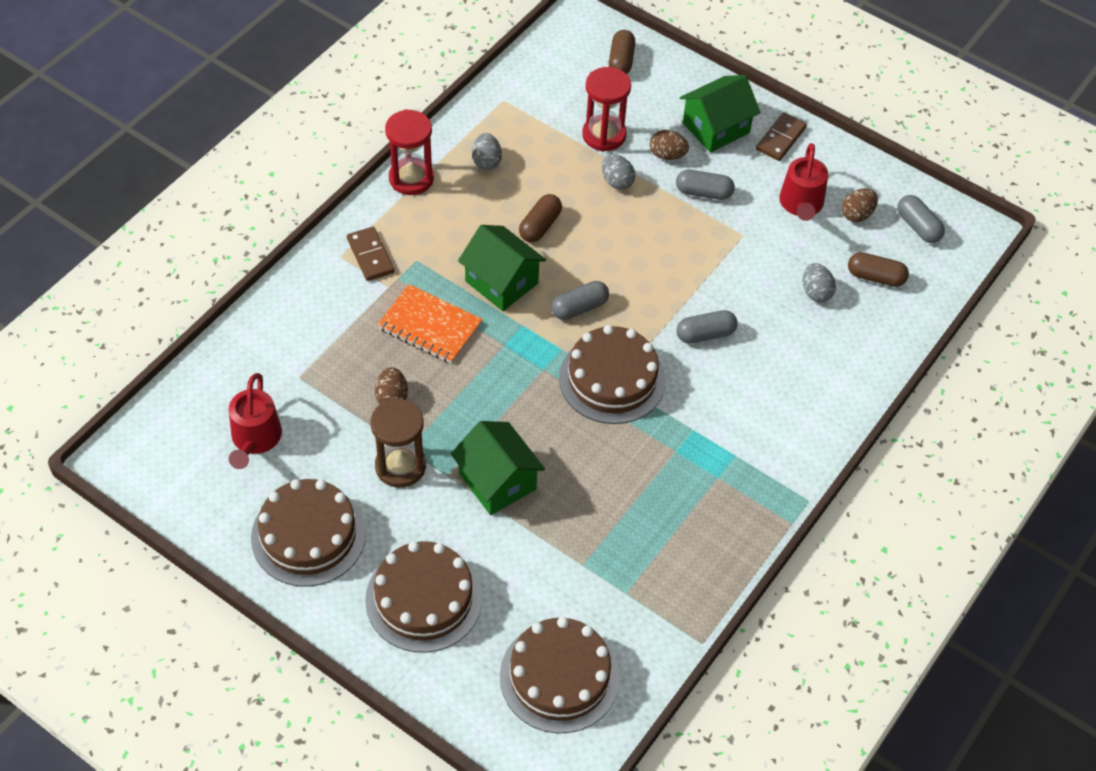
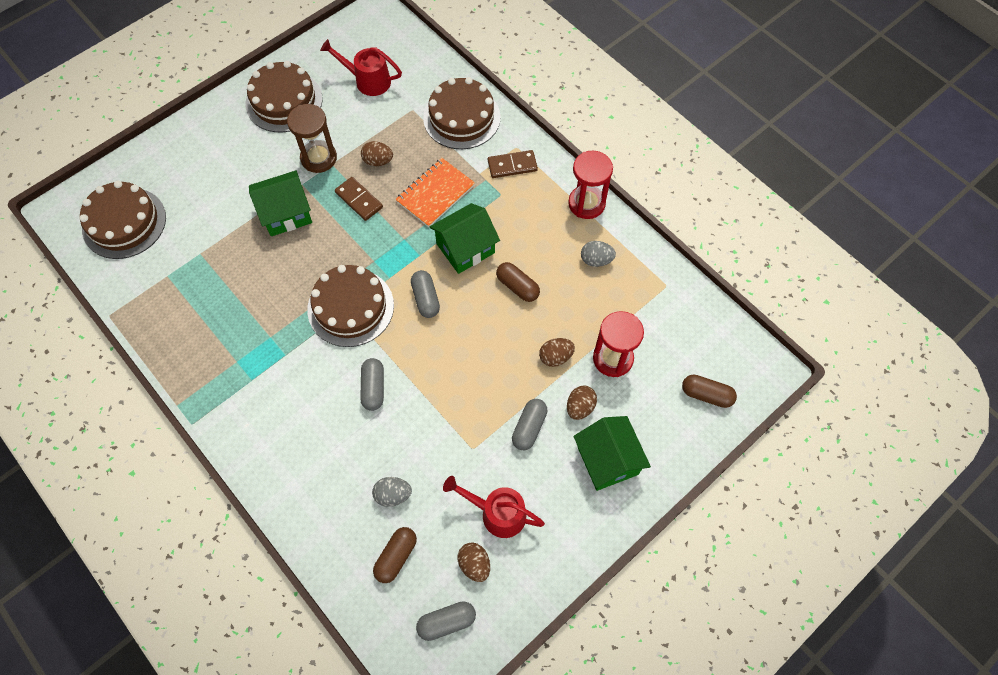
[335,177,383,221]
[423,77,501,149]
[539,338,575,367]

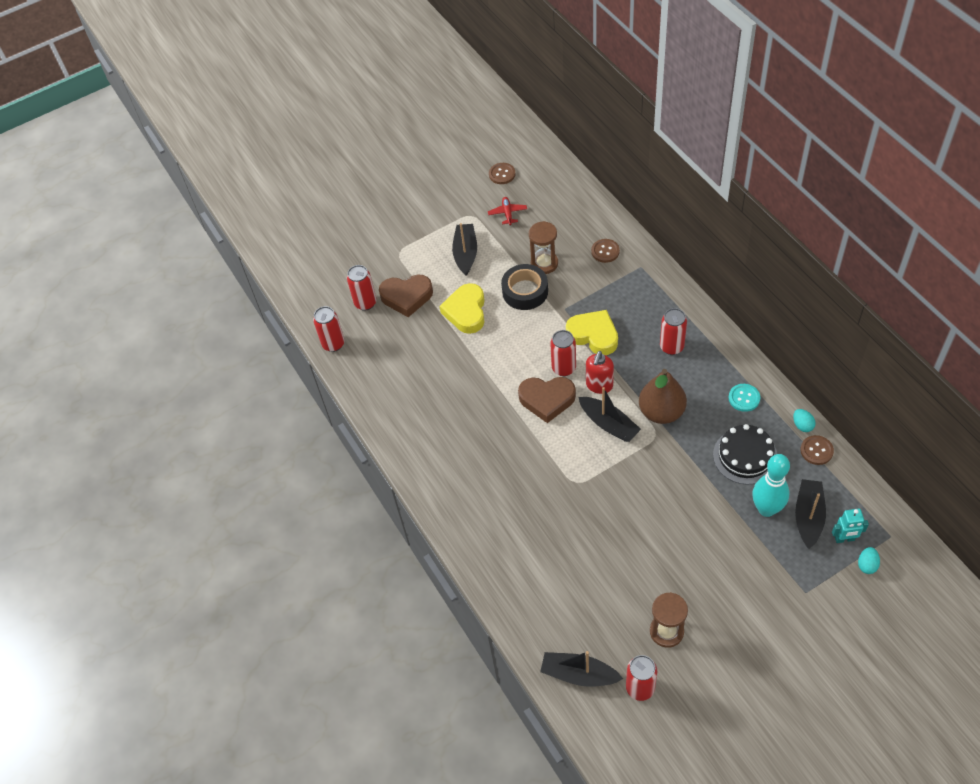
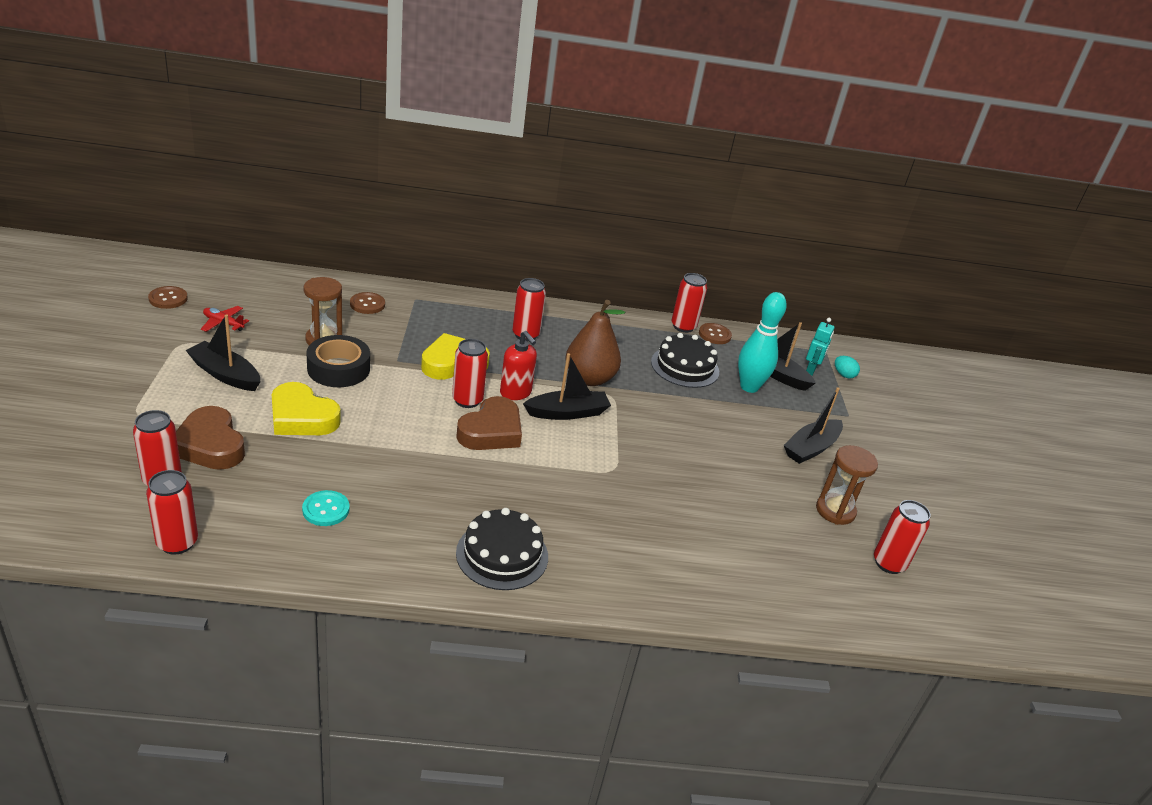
[176,406,245,470]
[302,490,350,526]
[456,508,548,590]
[672,273,707,333]
[784,388,843,464]

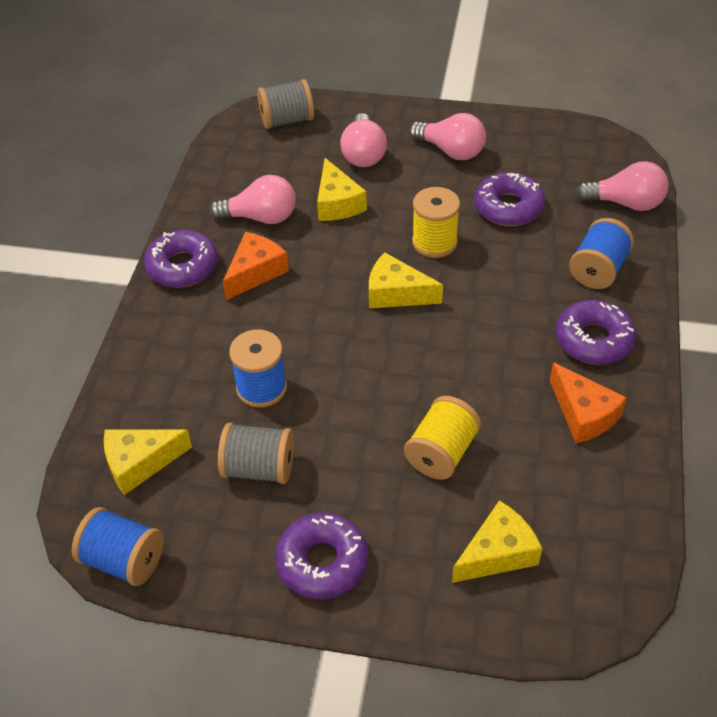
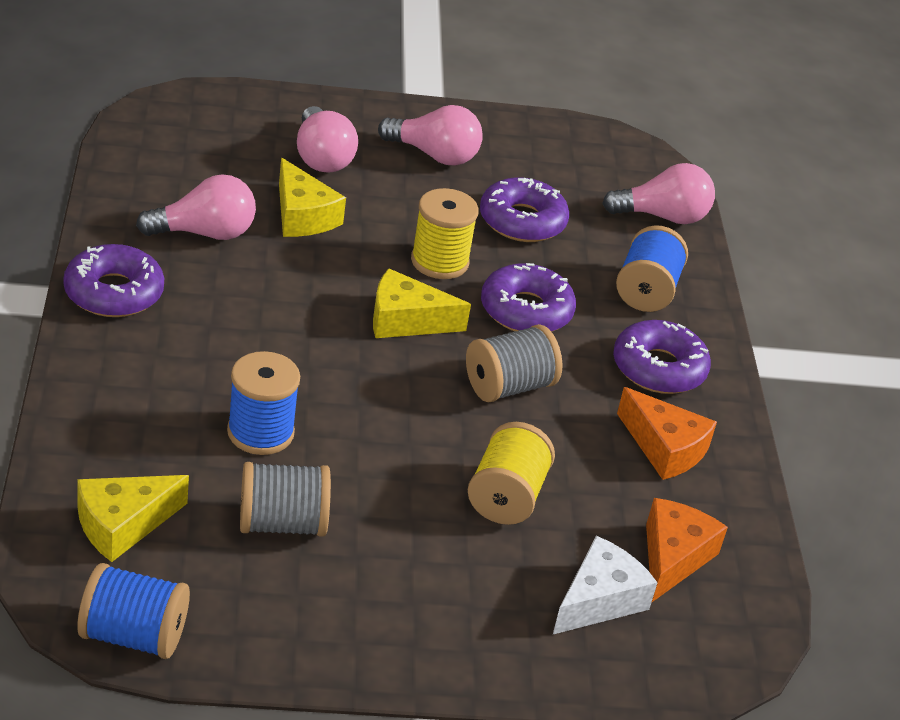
[466,324,562,402]
[481,263,576,332]
[553,536,658,634]
[646,498,728,602]

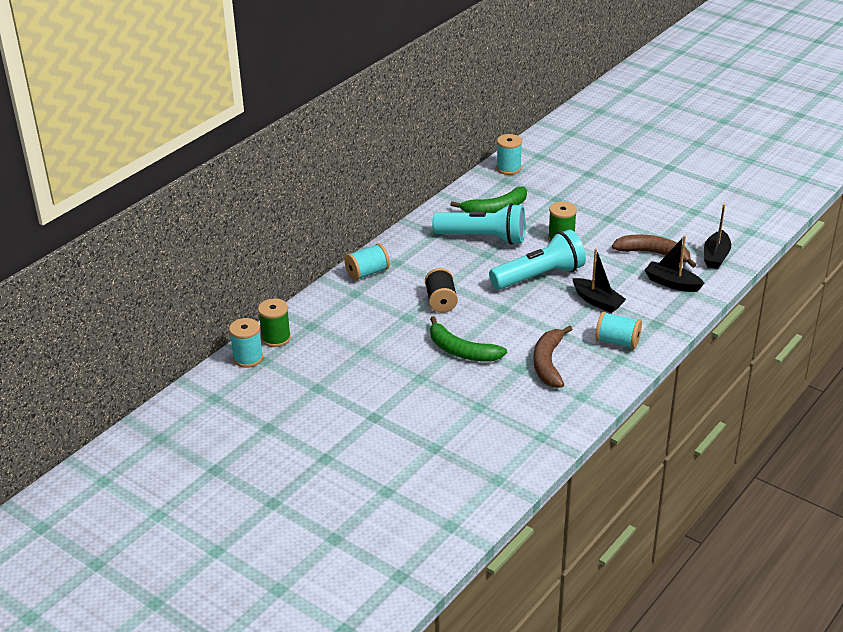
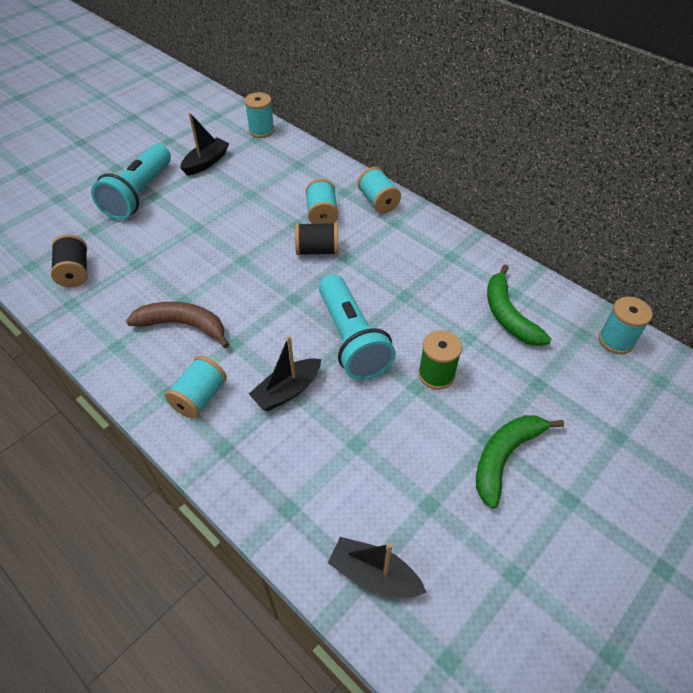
[51,234,87,287]
[91,144,171,220]
[180,113,229,176]
[306,179,339,224]
[476,415,564,509]
[258,299,291,347] (first image)
[612,234,696,268] (first image)

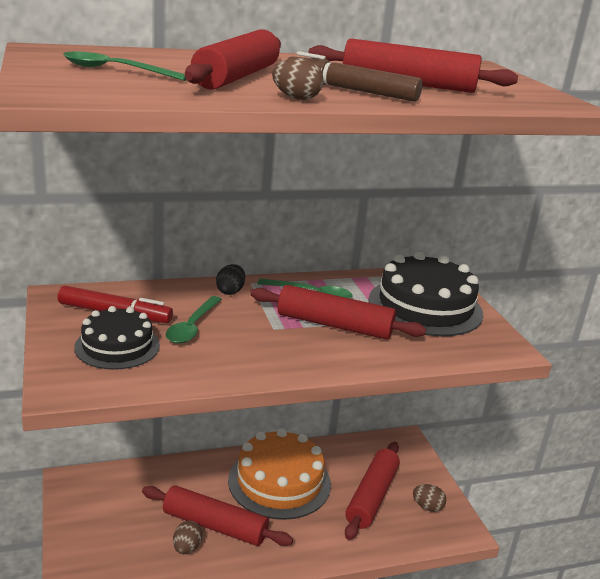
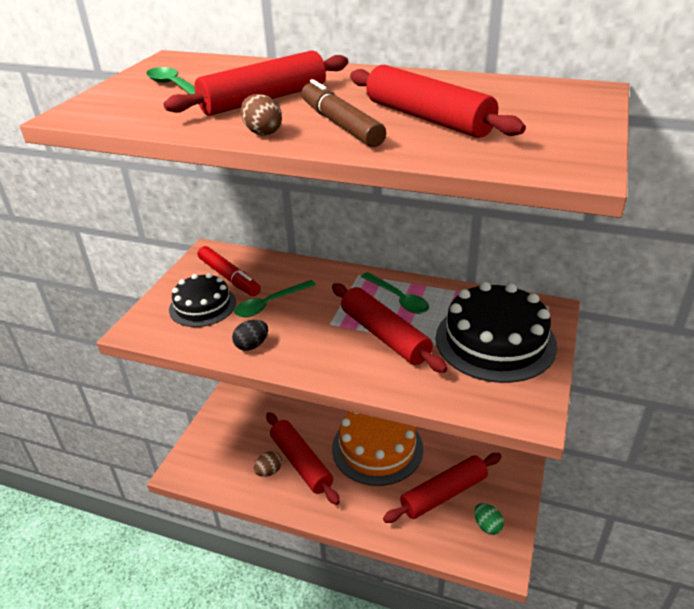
[232,320,268,351]
[474,503,504,535]

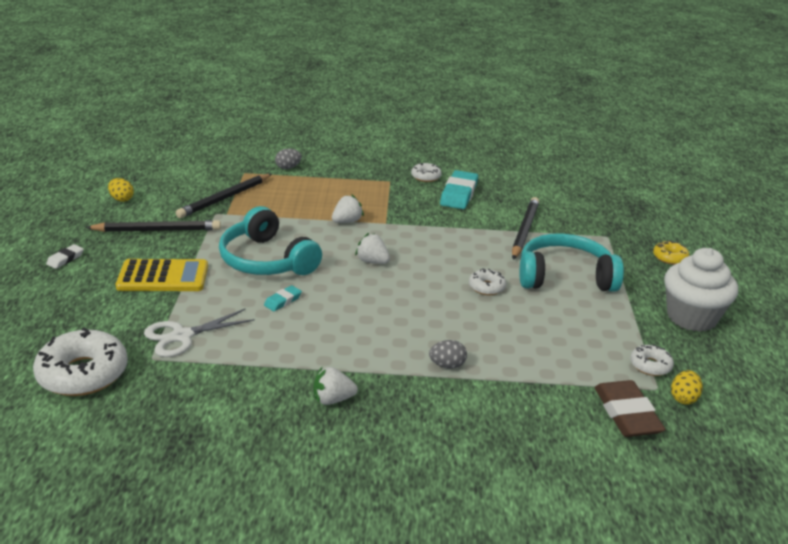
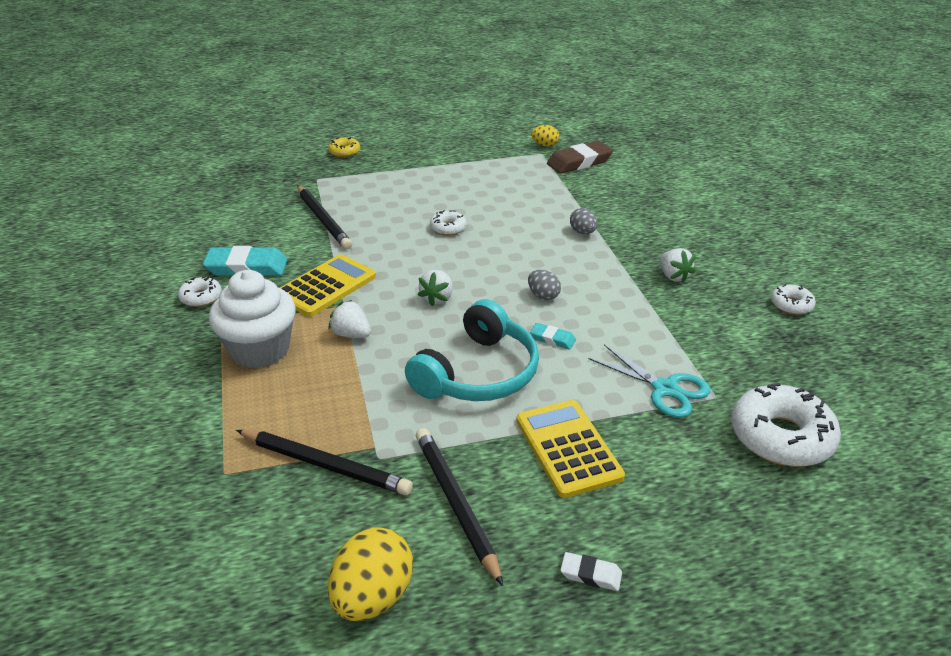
[209,270,296,369]
[280,254,376,317]
[297,185,352,250]
[328,527,413,621]
[528,270,561,300]
[588,344,711,418]
[771,284,816,315]
[519,233,624,292] (first image)

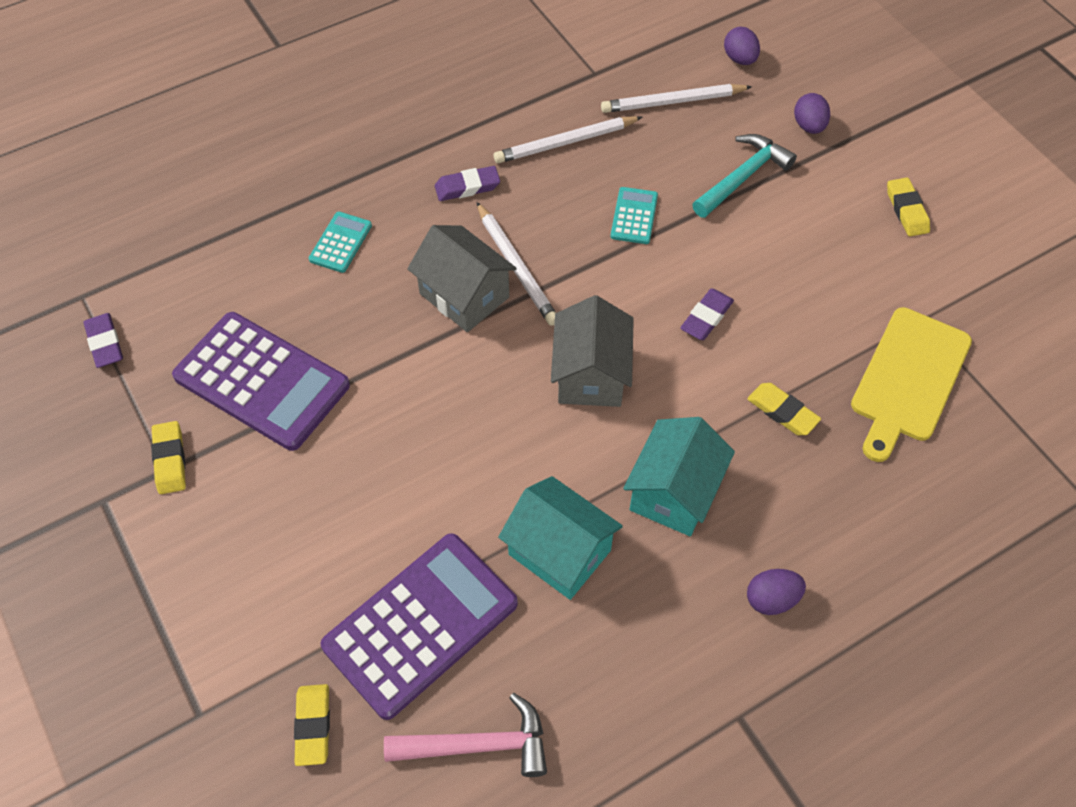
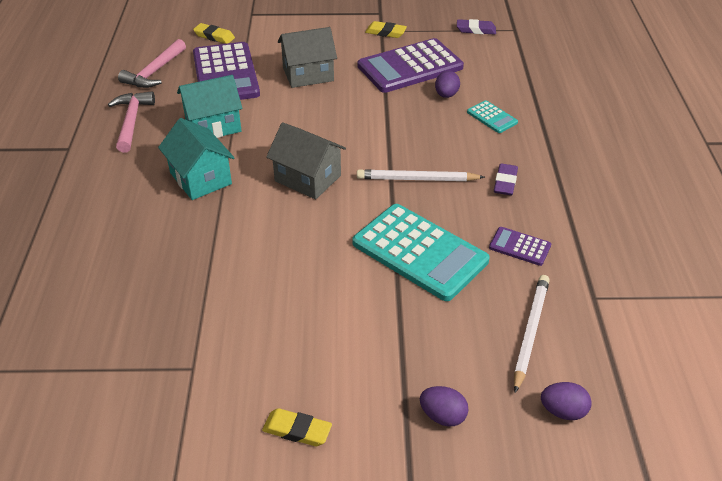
[108,92,155,153]
[278,27,337,88]
[353,204,490,301]
[435,71,460,98]
[489,227,551,266]
[680,288,734,340] (first image)
[692,134,797,218] (first image)
[747,383,821,435] (first image)
[851,307,972,462] (first image)

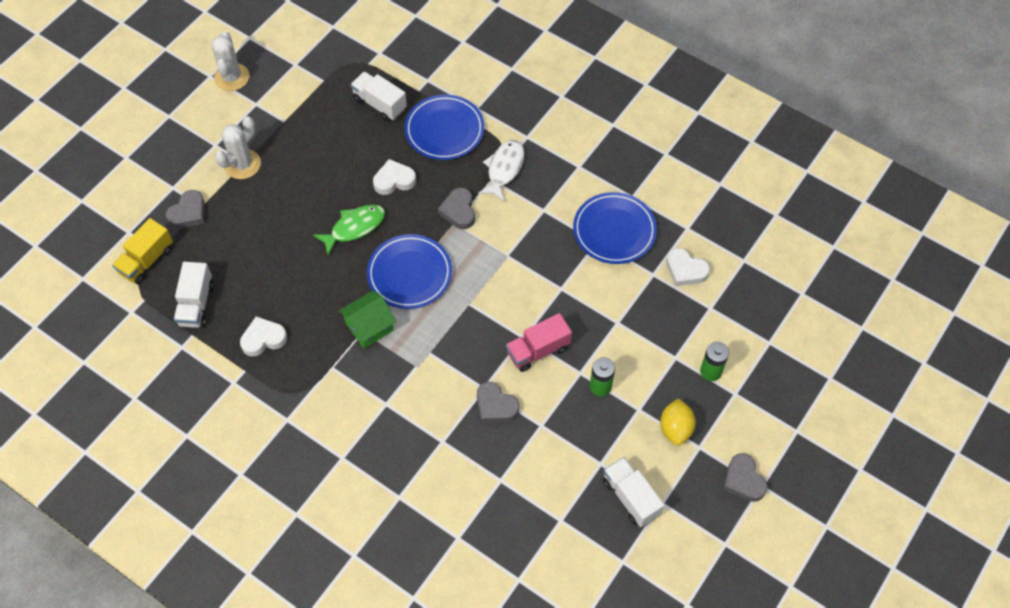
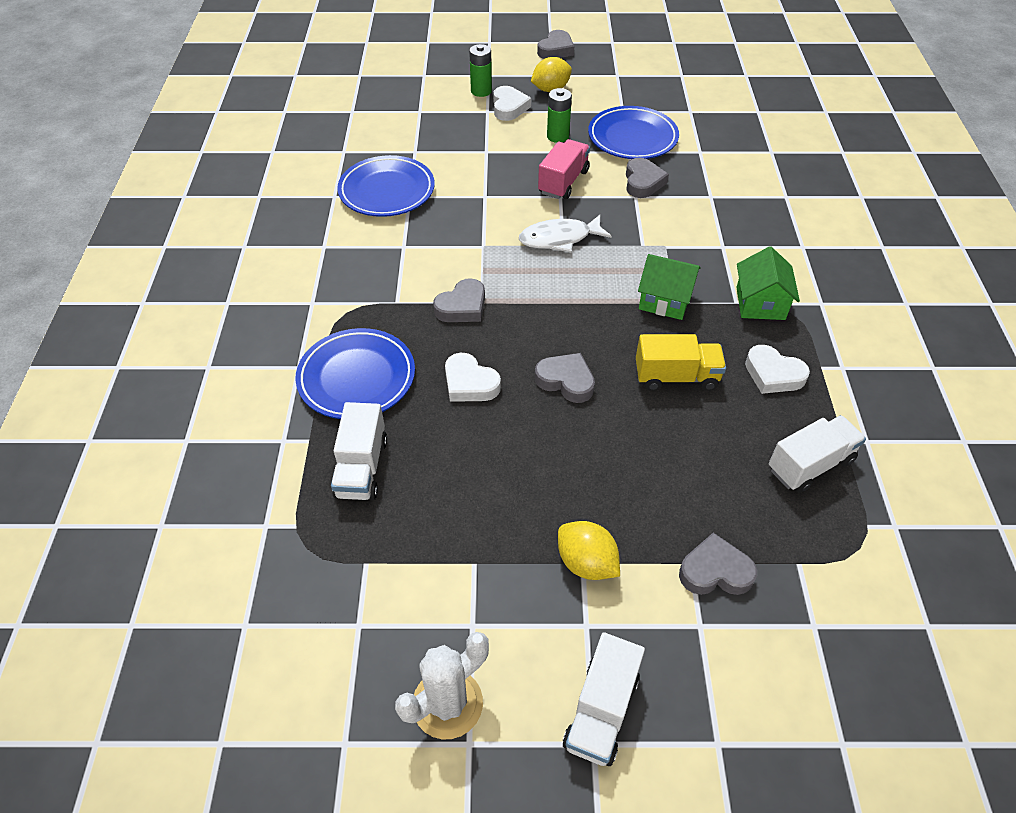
[493,86,531,121]
[519,215,612,252]
[535,353,595,403]
[538,139,590,199]
[558,521,620,580]
[563,632,645,766]
[588,106,679,159]
[636,334,726,391]
[736,246,800,320]

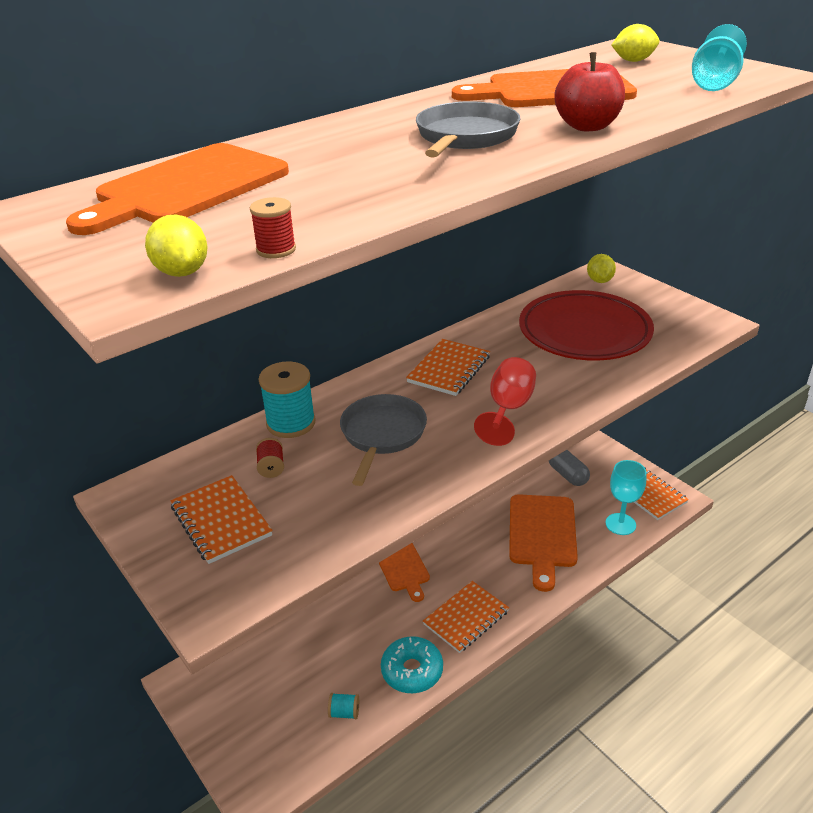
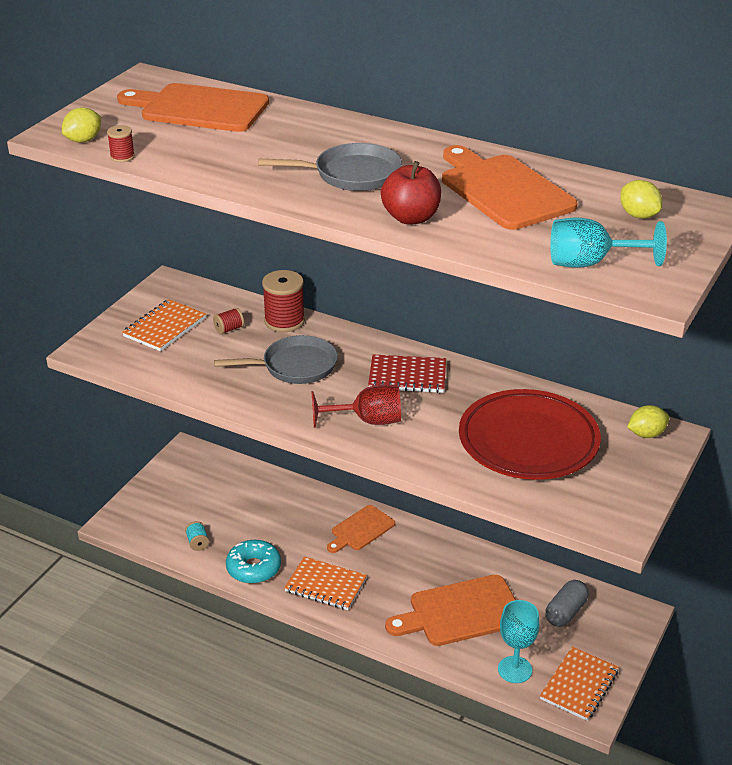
[262,270,305,332]
[368,355,446,393]

